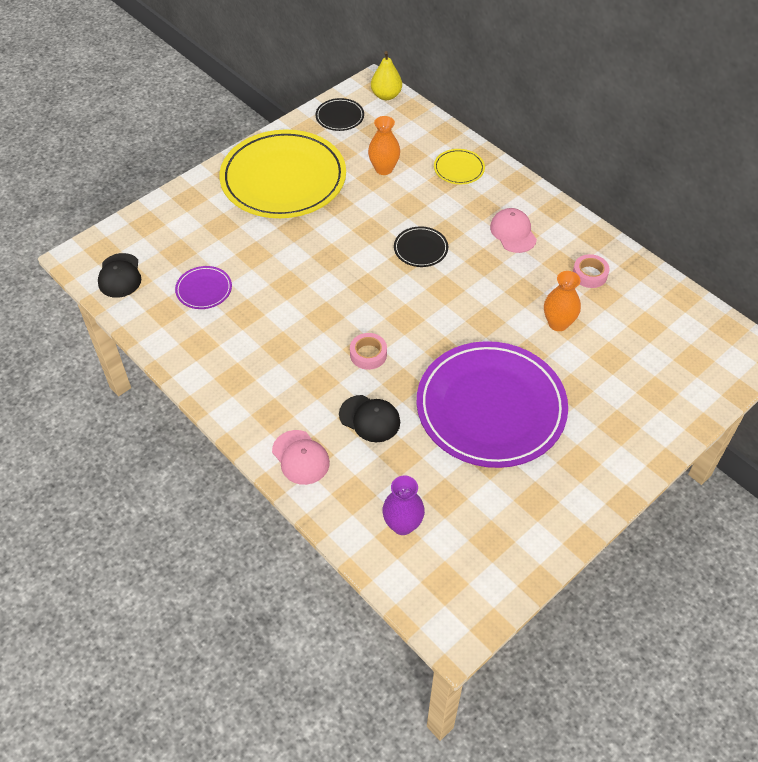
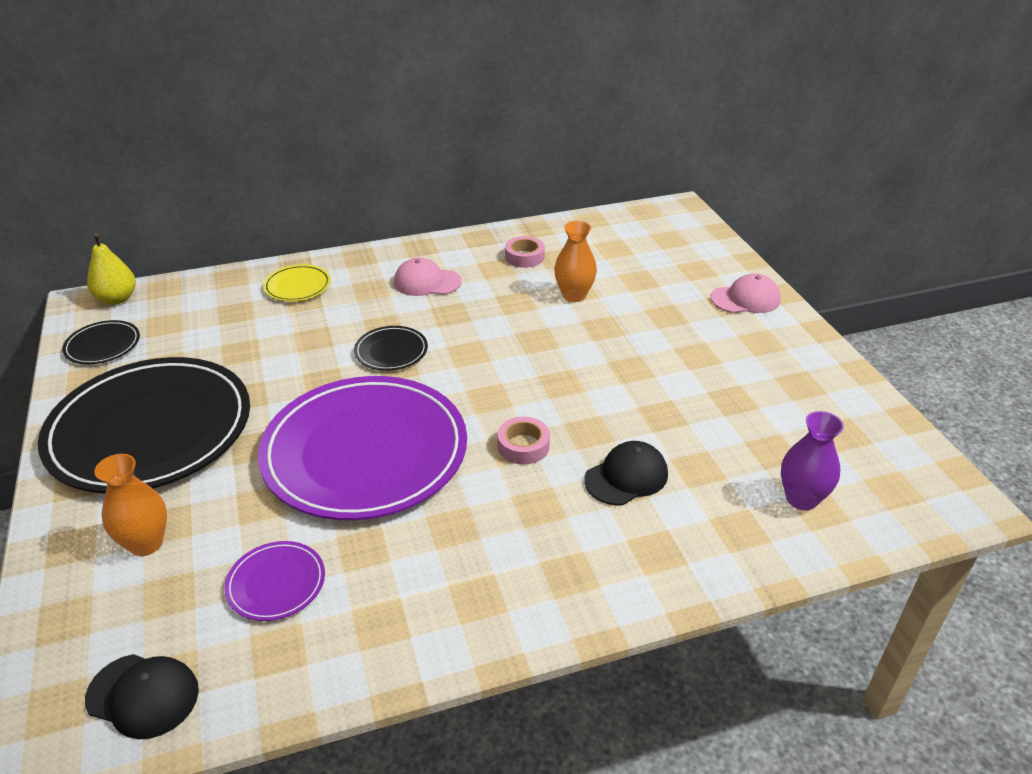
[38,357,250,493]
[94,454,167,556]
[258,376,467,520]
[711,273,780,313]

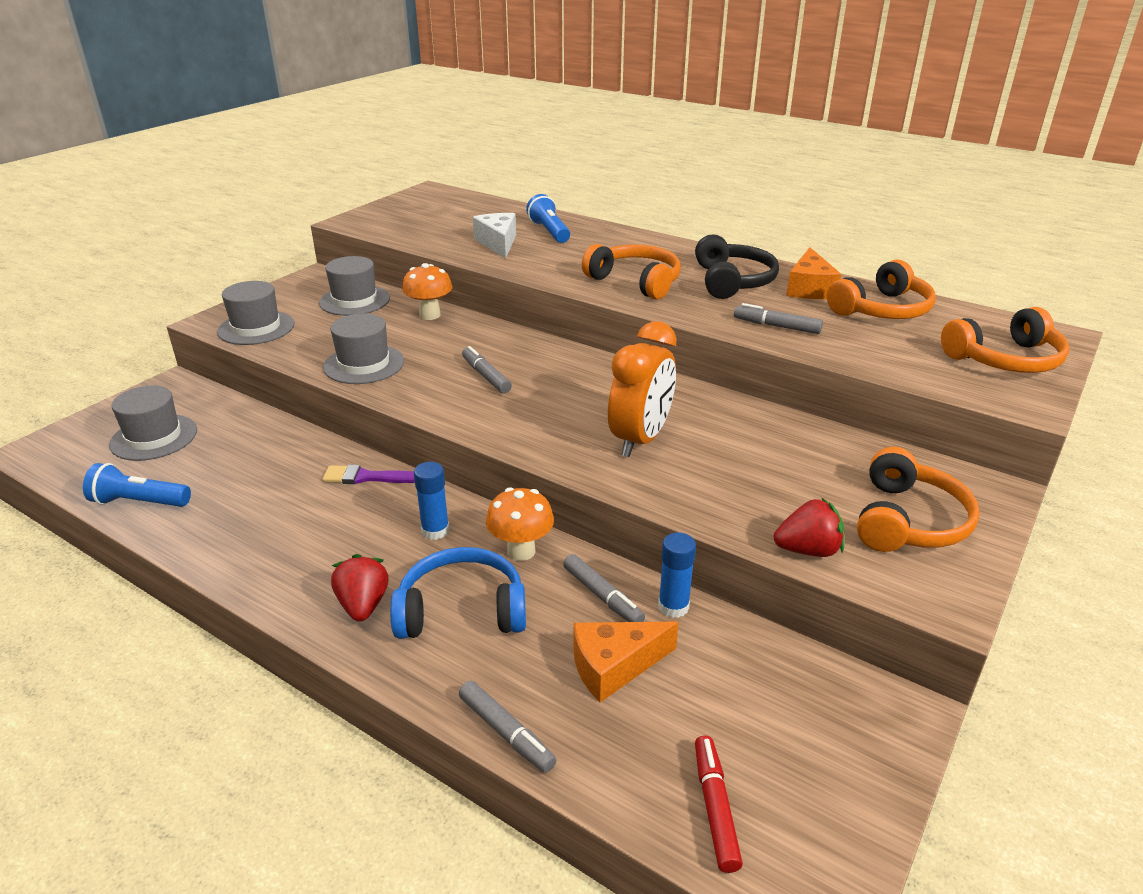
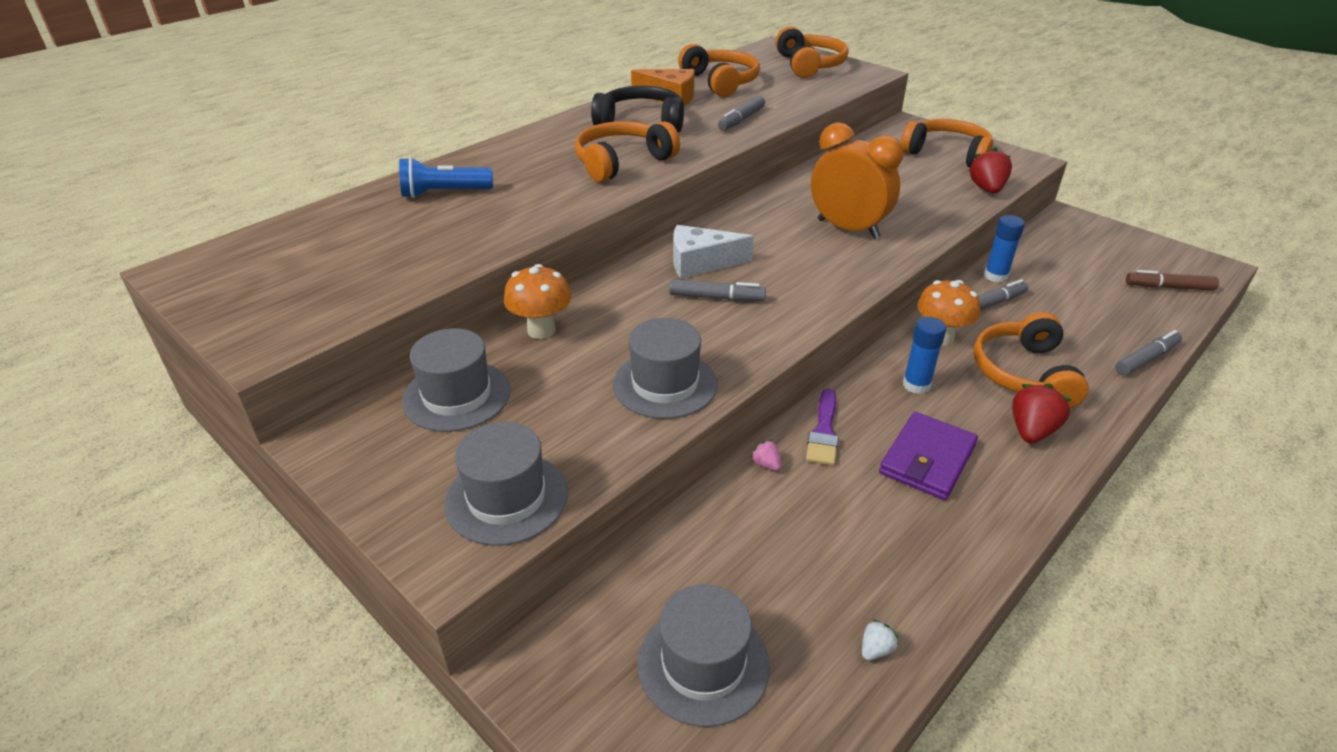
[669,279,766,301]
[673,225,754,279]
[751,440,781,471]
[862,619,899,660]
[879,412,978,500]
[974,312,1089,408]
[1012,383,1072,443]
[1126,270,1219,291]
[573,622,679,702] (first image)

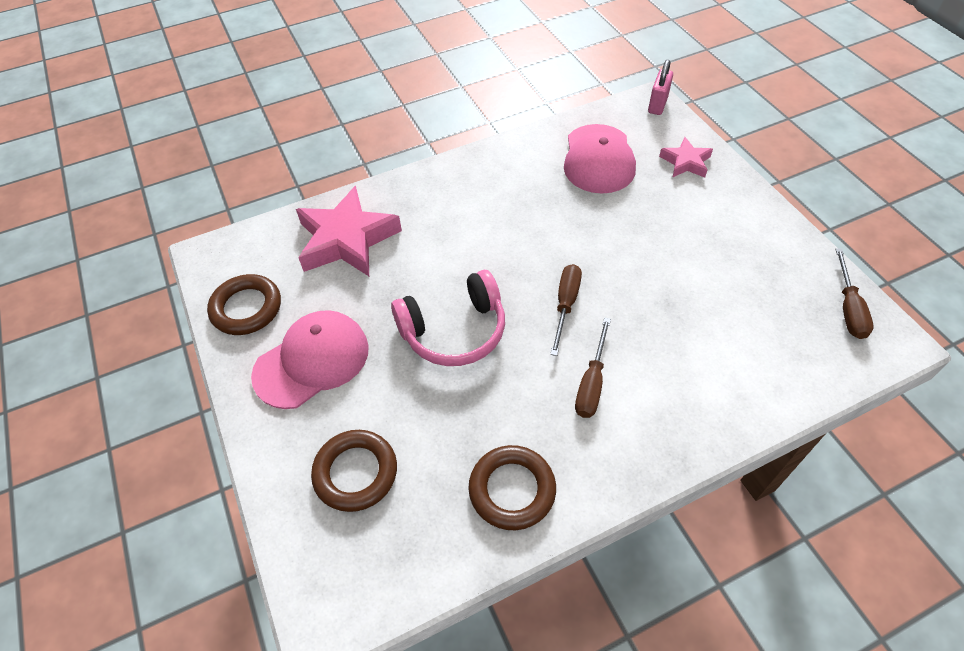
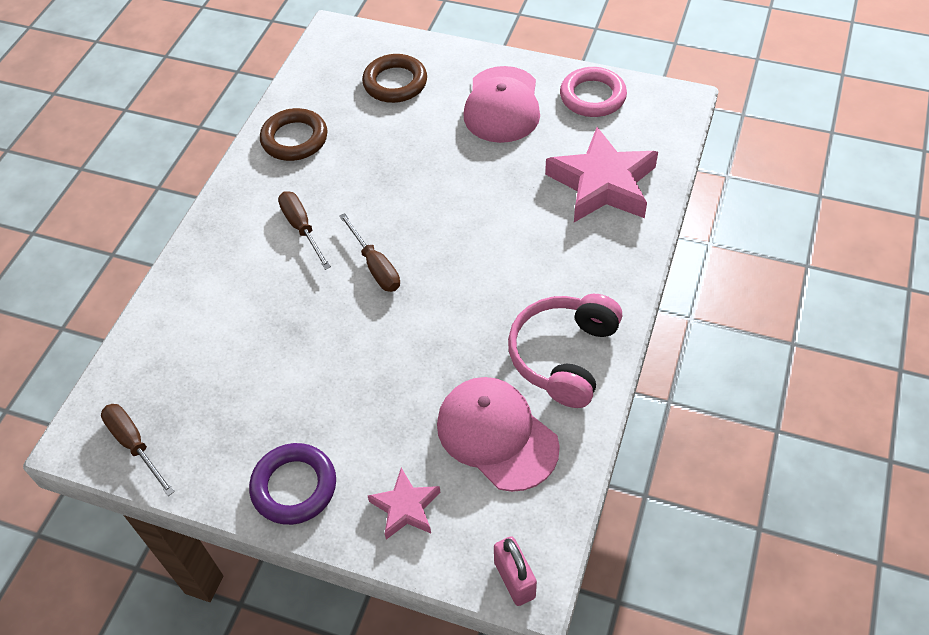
[249,443,336,525]
[508,294,623,408]
[560,67,627,117]

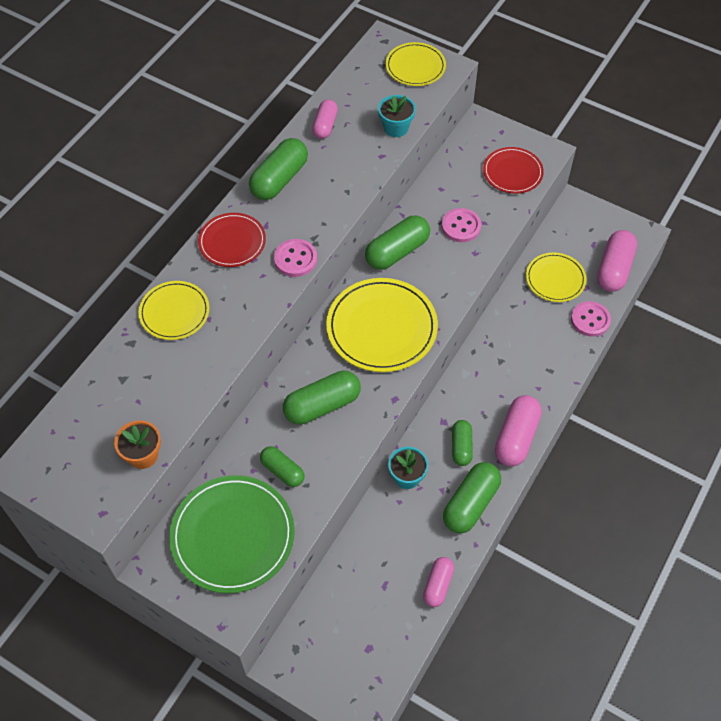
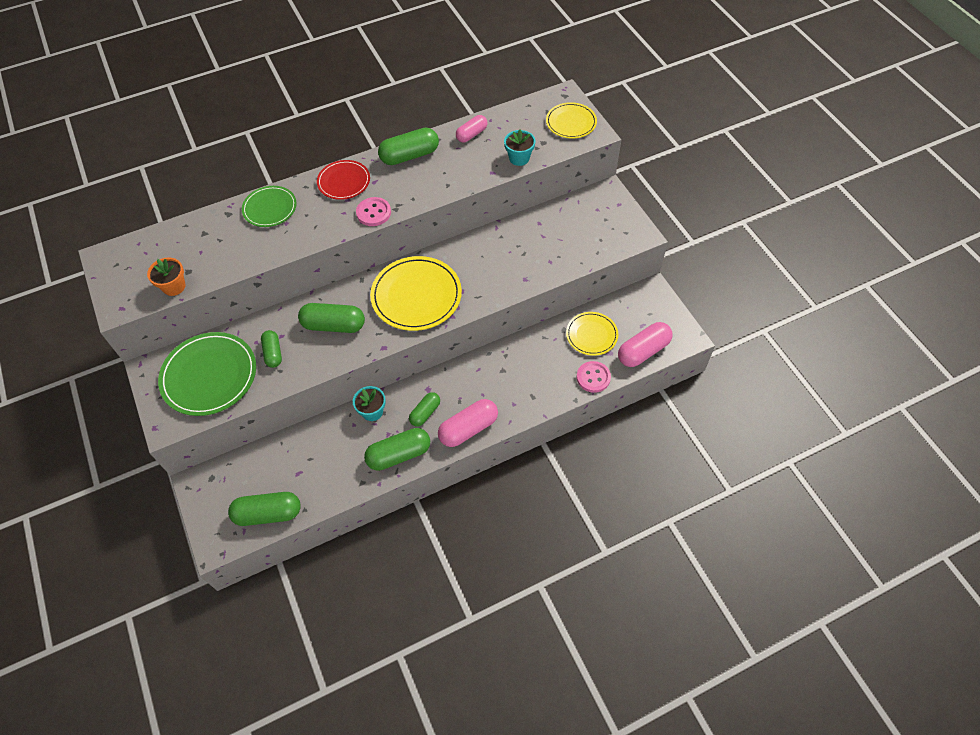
[228,492,301,526]
[242,186,297,227]
[423,557,454,607] (first image)
[442,208,481,242] (first image)
[483,147,544,194] (first image)

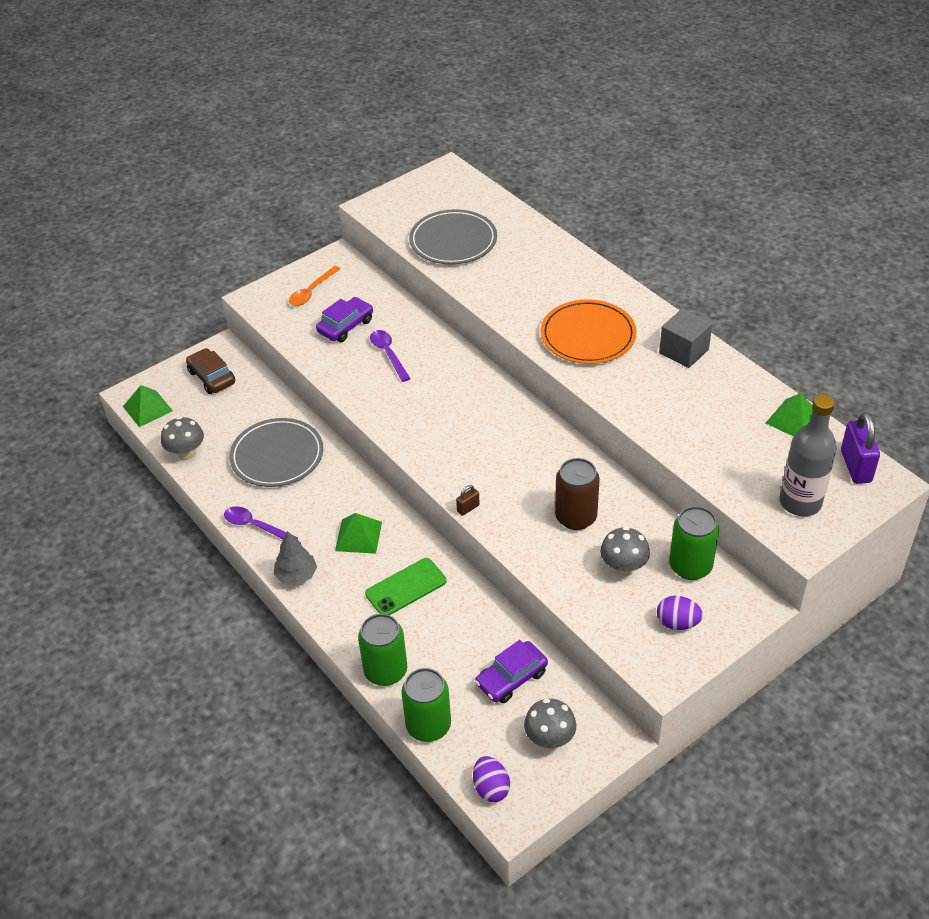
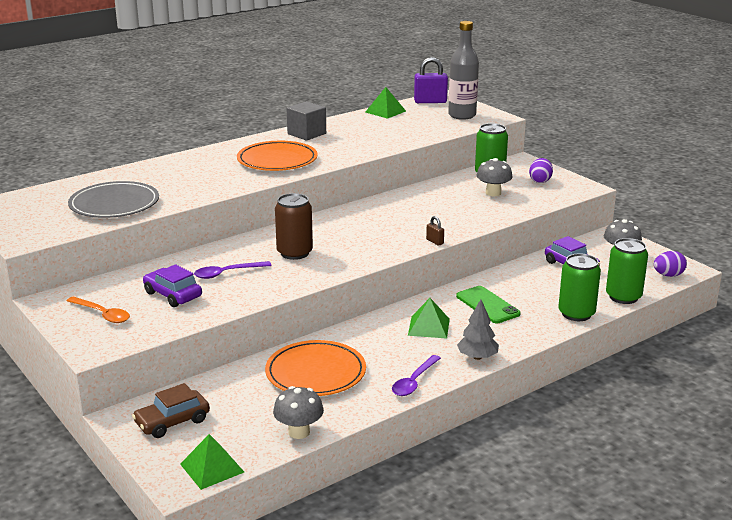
[265,340,366,396]
[275,193,313,260]

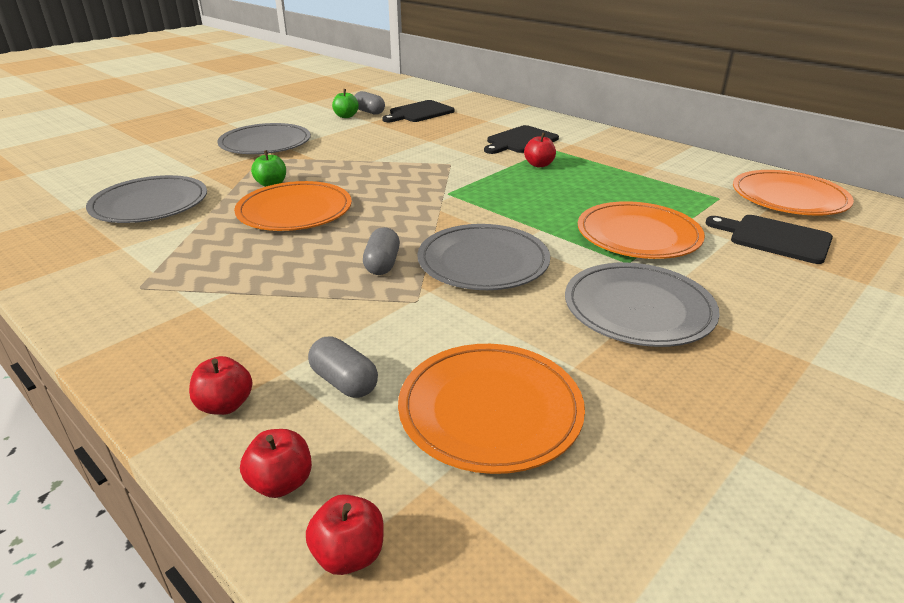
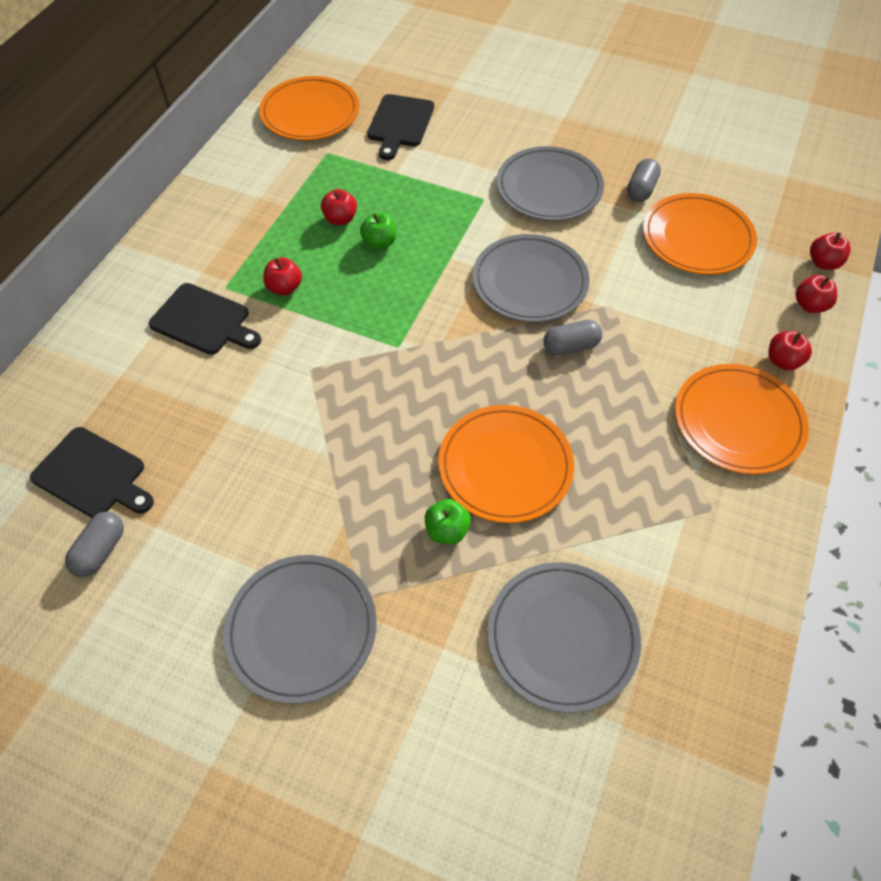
[321,189,357,225]
[360,213,396,249]
[627,158,661,202]
[675,364,809,475]

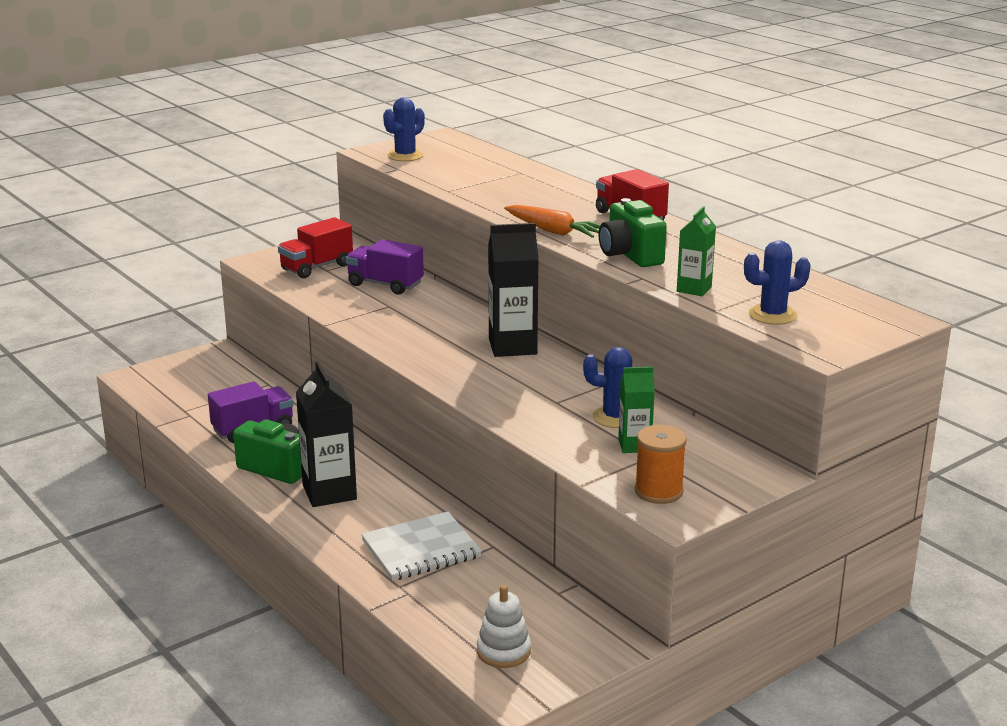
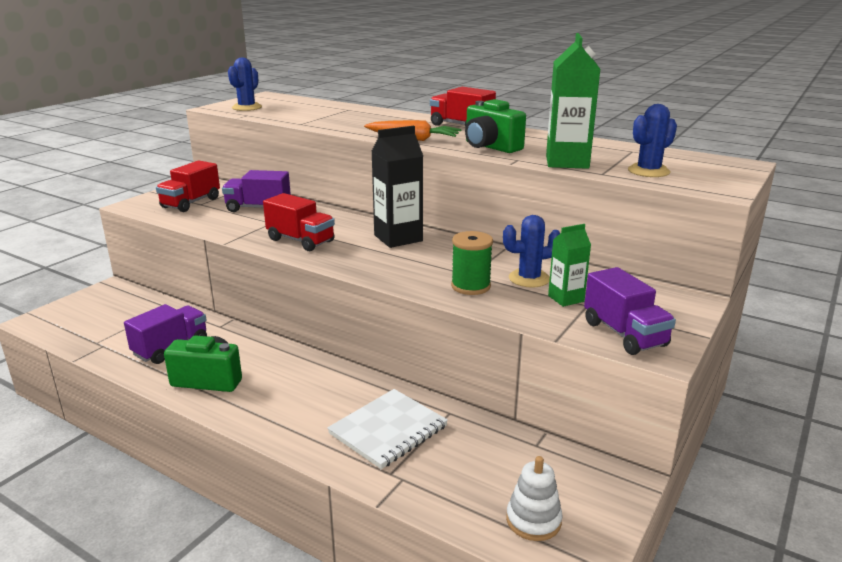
[263,193,335,251]
[451,231,493,295]
[546,33,600,169]
[584,267,676,355]
[296,361,357,507] (first image)

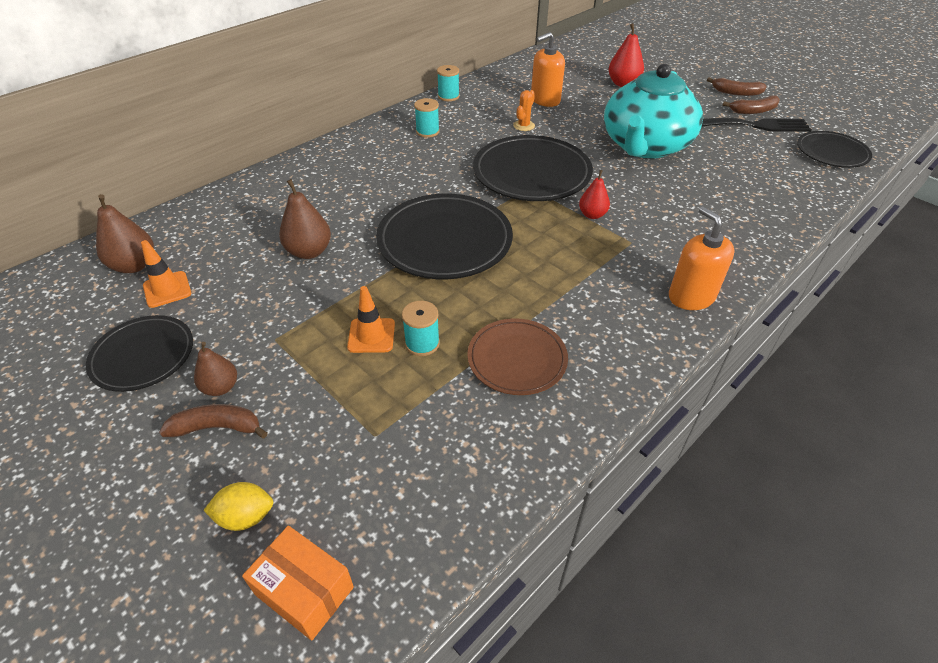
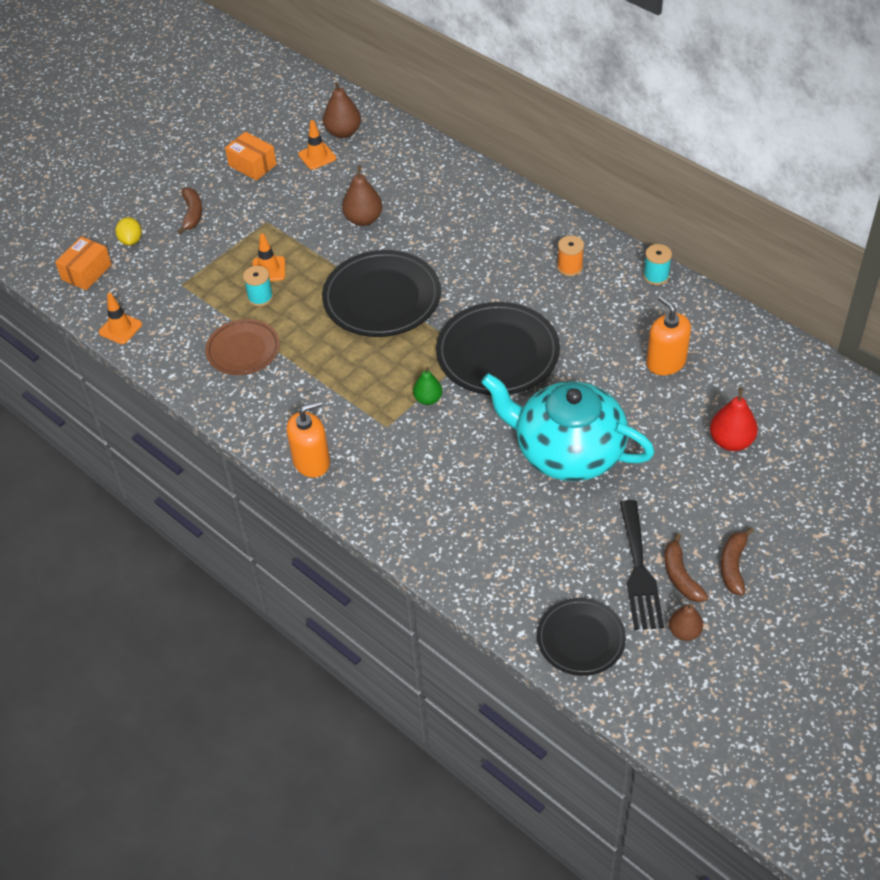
[99,293,142,344]
[225,132,277,181]
[413,366,442,405]
[557,236,584,276]
[669,603,703,641]
[513,90,535,131] (first image)

